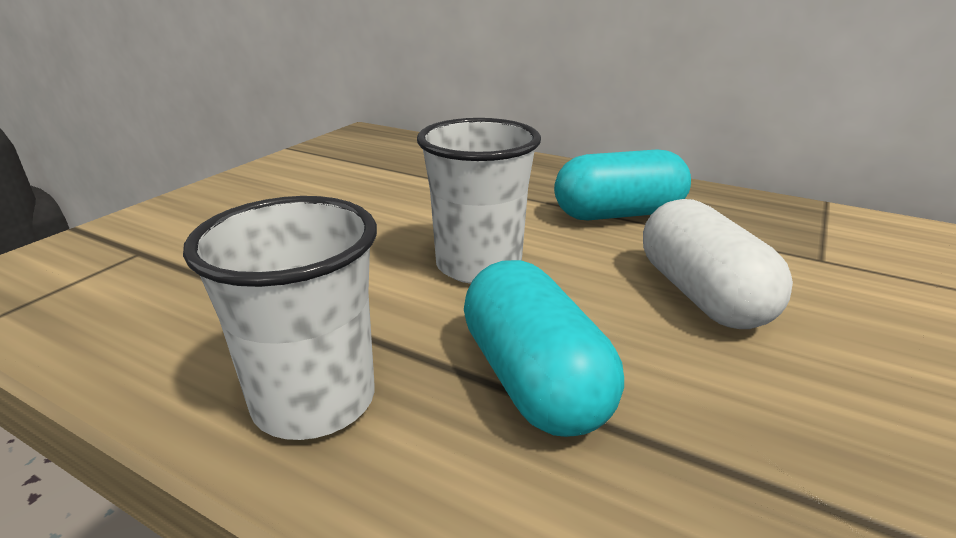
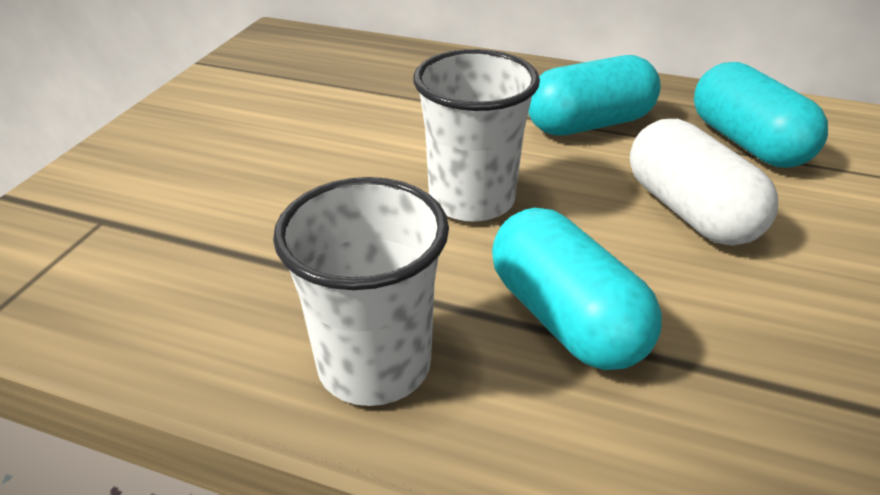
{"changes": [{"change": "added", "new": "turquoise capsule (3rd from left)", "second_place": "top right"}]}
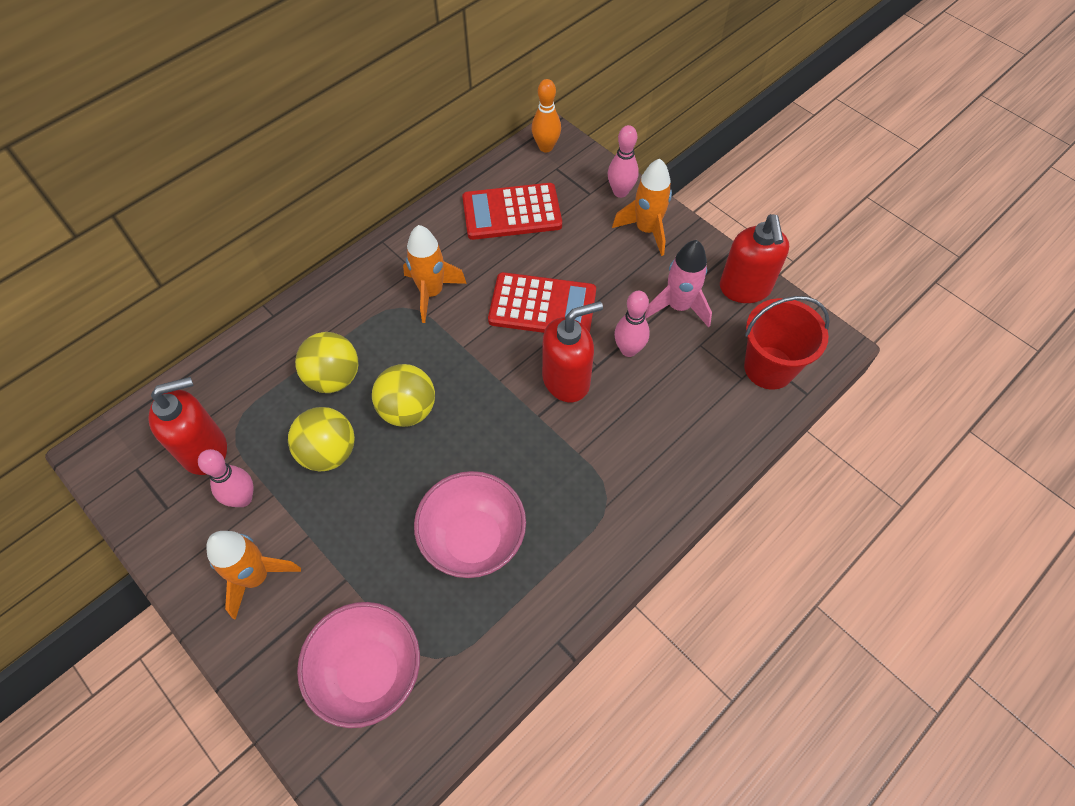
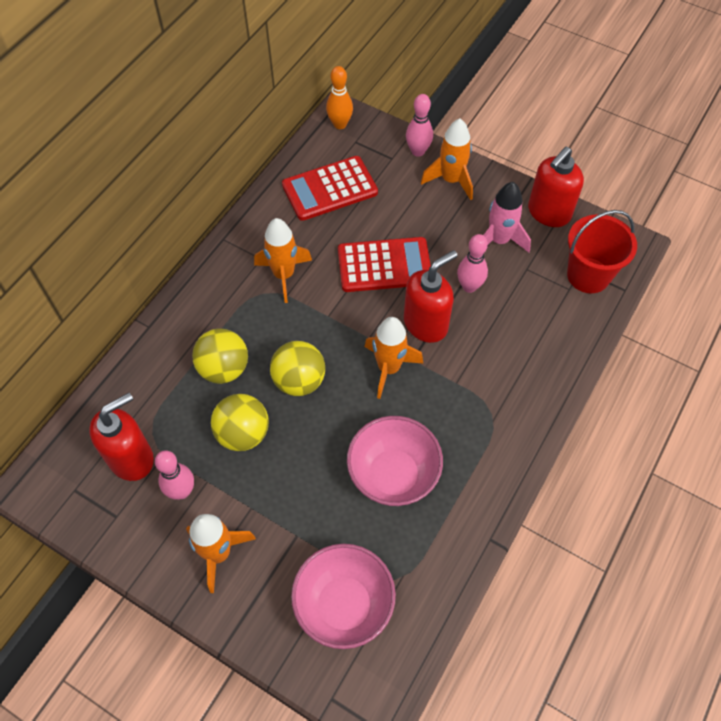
{"changes": [{"change": "turned", "old": "red soap dispenser (3rd from left)", "first_place": "top right", "second_place": "top right", "degrees": 60}, {"change": "added", "new": "orange rocket (3rd from left)", "second_place": "centre"}]}
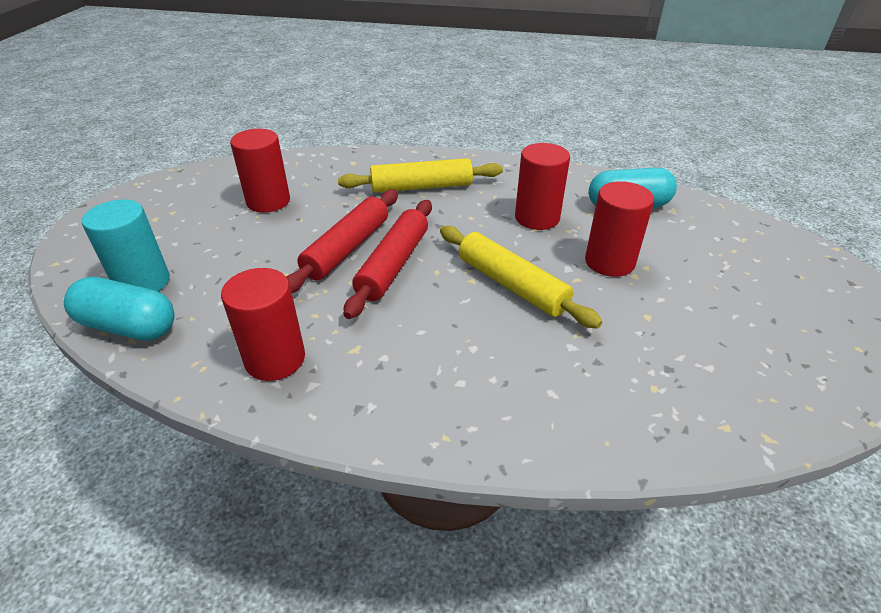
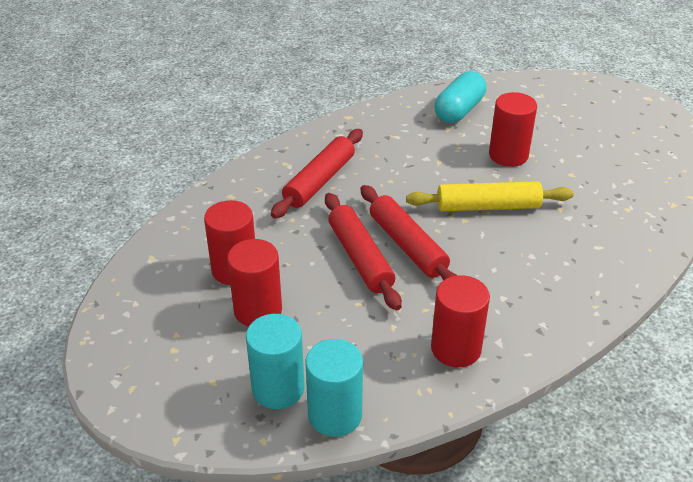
{"changes": [{"change": "moved", "old": "red cylinder (3rd from left in the first image)", "new": "red cylinder (2nd from left)", "first_place": "top centre", "second_place": "centre"}, {"change": "recoloured", "old": "yellow rolling pin (1st from left)", "new": "red rolling pin (1st from left)", "first_place": "top centre", "second_place": "centre"}, {"change": "replaced", "old": "turquoise capsule (1st from left)", "new": "turquoise cylinder (2nd from left)", "first_place": "middle left", "second_place": "bottom centre"}]}
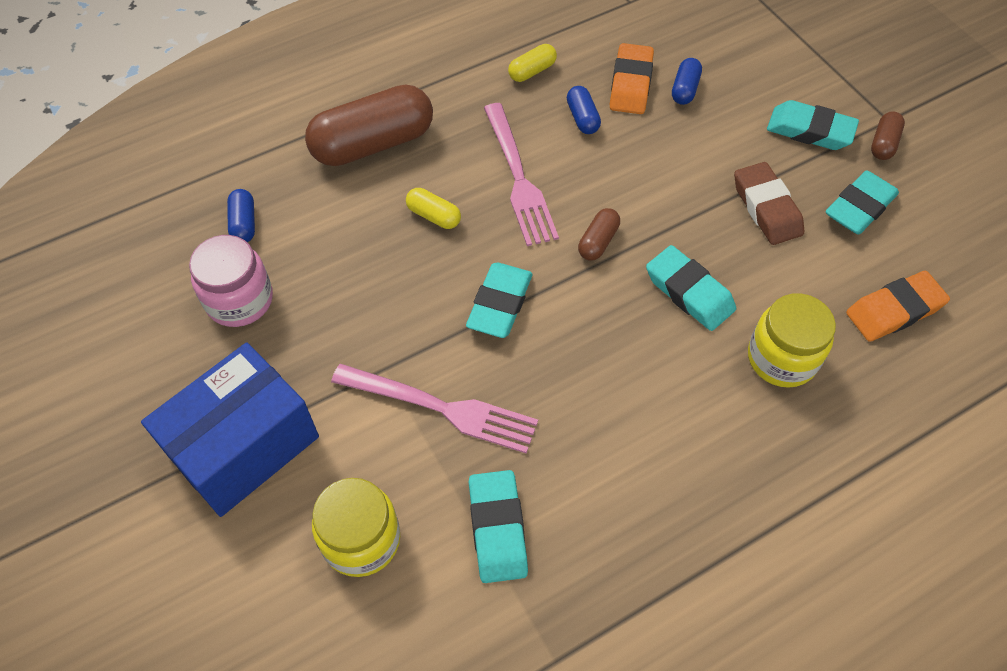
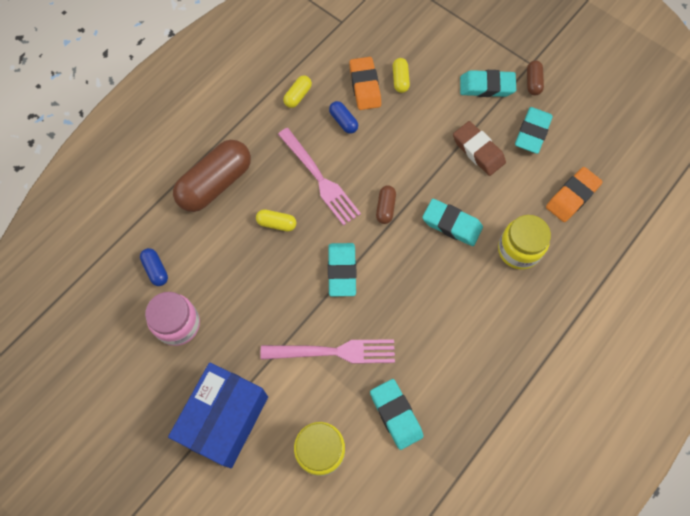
{"changes": [{"change": "recoloured", "old": "blue capsule (3rd from left)", "new": "yellow capsule (3rd from left)", "first_place": "top right", "second_place": "top centre"}]}
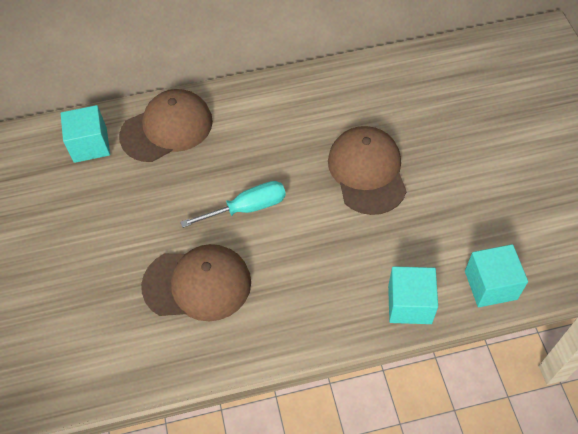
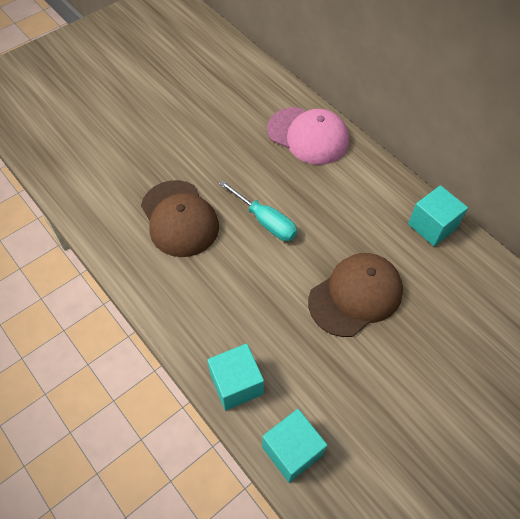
{"changes": [{"change": "recoloured", "old": "brown cap (1st from left)", "new": "pink cap", "first_place": "top left", "second_place": "top centre"}, {"change": "moved", "old": "turquoise cube (1st from left in the first image)", "new": "turquoise cube (3rd from left)", "first_place": "top left", "second_place": "middle right"}]}
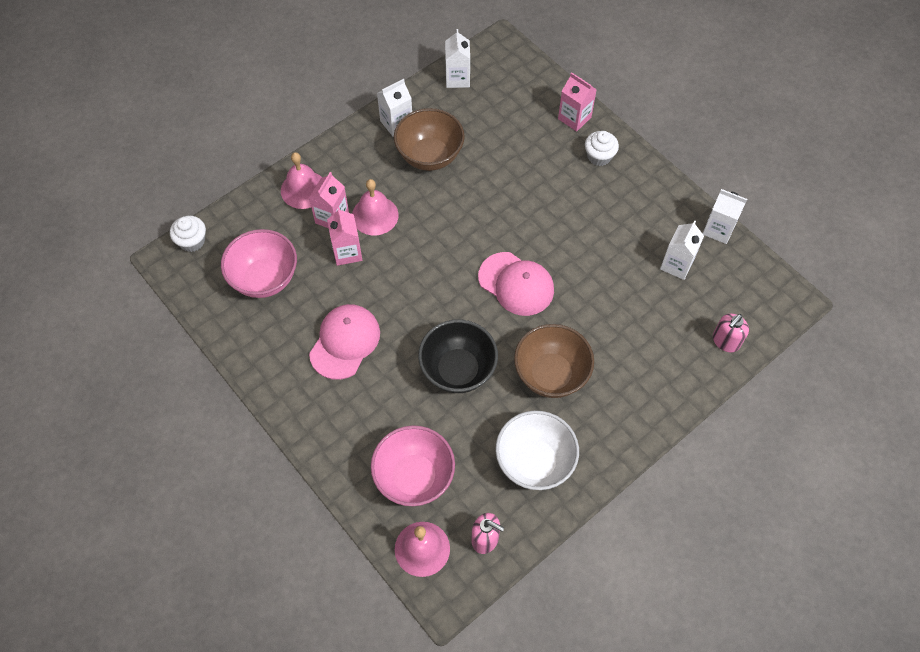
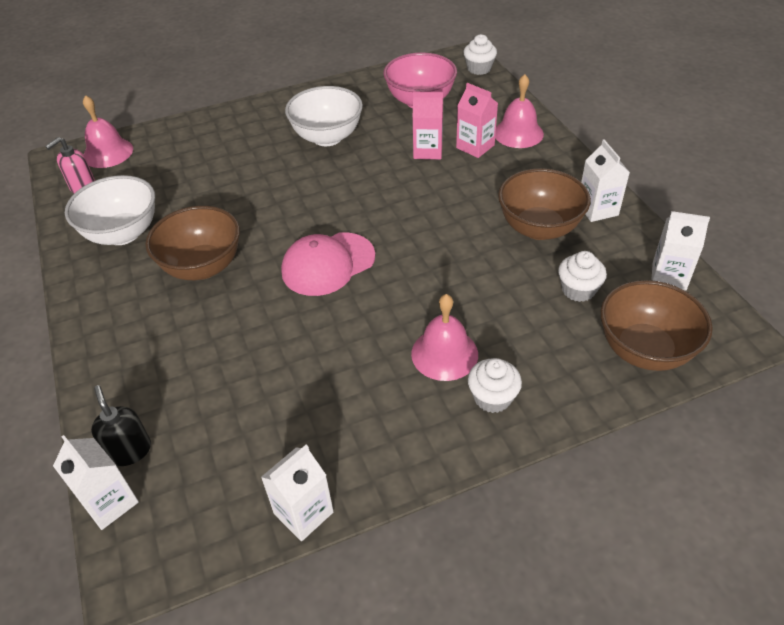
{"changes": [{"change": "removed", "old": "pink carton (3rd from left)", "first_place": "top centre"}, {"change": "moved", "old": "pink bell (2nd from left)", "first_place": "top centre", "second_place": "centre"}, {"change": "moved", "old": "white carton (3rd from left in the first image)", "new": "white carton (1st from left)", "first_place": "middle right", "second_place": "bottom left"}, {"change": "replaced", "old": "pink cap (1st from left)", "new": "white bowl (2nd from left)", "first_place": "centre", "second_place": "top centre"}, {"change": "recoloured", "old": "pink soap dispenser (2nd from left)", "new": "black soap dispenser", "first_place": "middle right", "second_place": "bottom left"}, {"change": "removed", "old": "black bowl", "first_place": "centre"}, {"change": "removed", "old": "pink bowl (2nd from left)", "first_place": "bottom centre"}, {"change": "added", "new": "white cupcake (3rd from left)", "second_place": "middle right"}, {"change": "added", "new": "brown bowl (3rd from left)", "second_place": "middle right"}]}
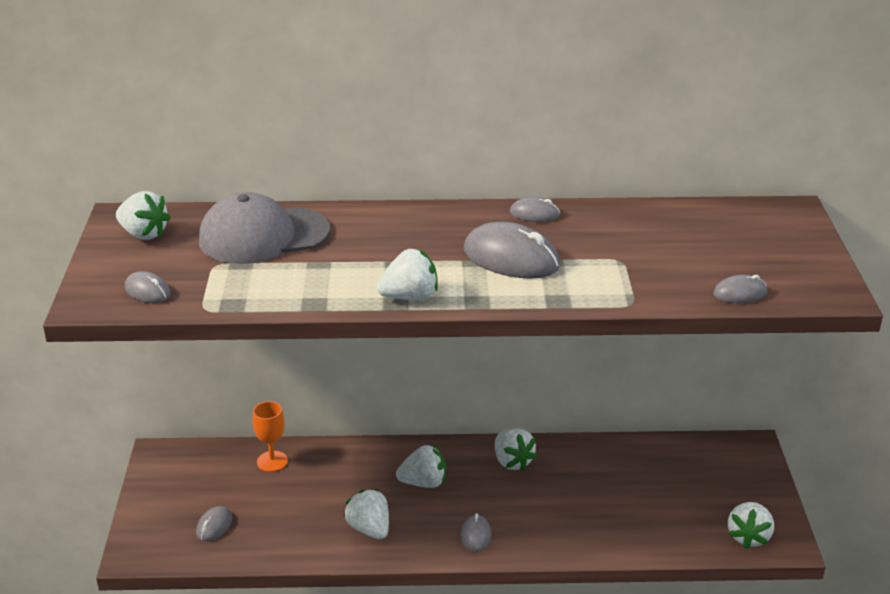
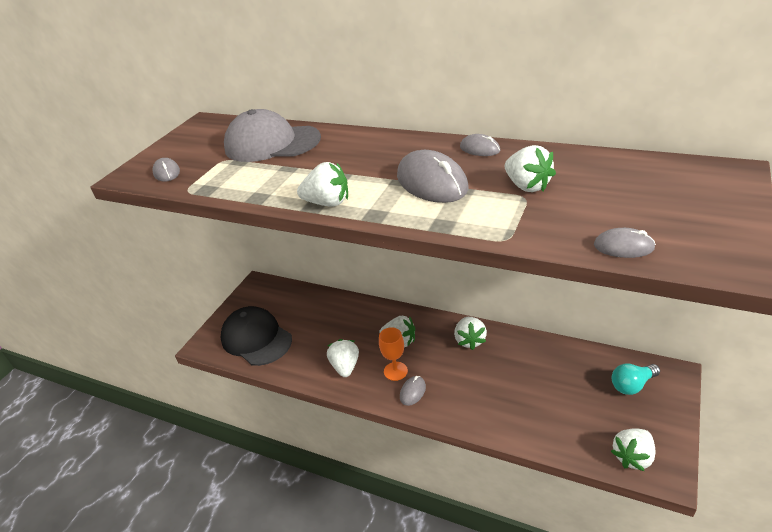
{"changes": [{"change": "moved", "old": "white strawberry (1st from left in the first image)", "new": "white strawberry (5th from left)", "first_place": "middle left", "second_place": "top right"}, {"change": "moved", "old": "orange goblet", "first_place": "bottom left", "second_place": "centre"}, {"change": "replaced", "old": "grey mouse (2nd from left)", "new": "black cap", "first_place": "bottom left", "second_place": "middle left"}, {"change": "added", "new": "turquoise light bulb", "second_place": "bottom right"}]}
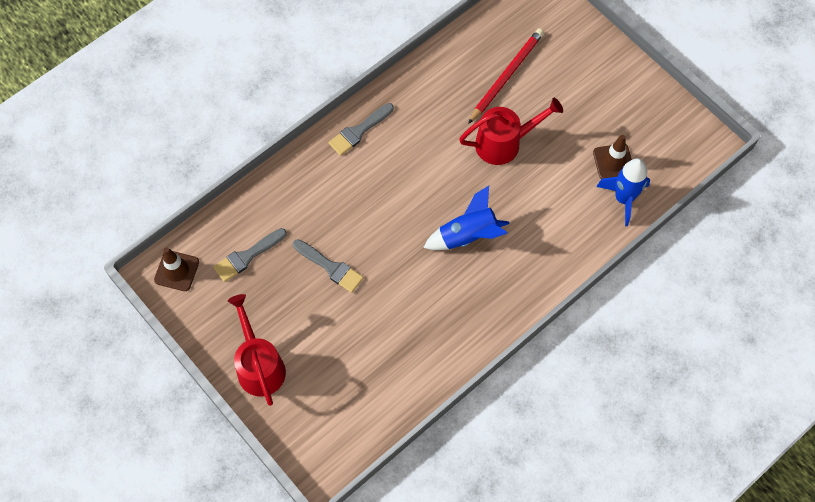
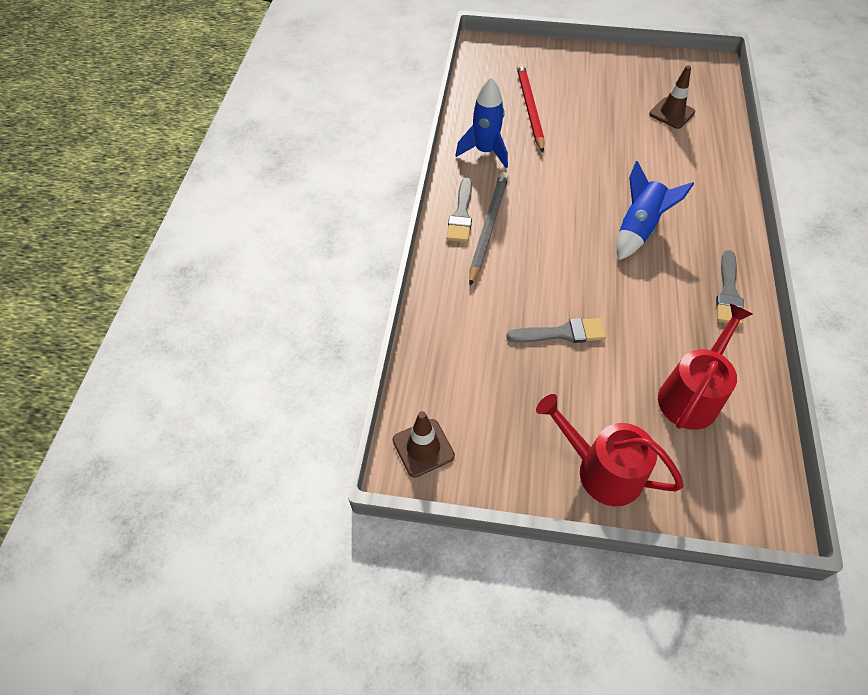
{"changes": [{"change": "moved", "old": "red watering can (2nd from left)", "first_place": "top centre", "second_place": "middle right"}, {"change": "moved", "old": "blue rocket (2nd from left in the first image)", "new": "blue rocket (1st from left)", "first_place": "middle right", "second_place": "top centre"}, {"change": "moved", "old": "grey brush (1st from left in the first image)", "new": "grey brush (3rd from left)", "first_place": "middle left", "second_place": "middle right"}, {"change": "added", "new": "grey pencil", "second_place": "top centre"}]}
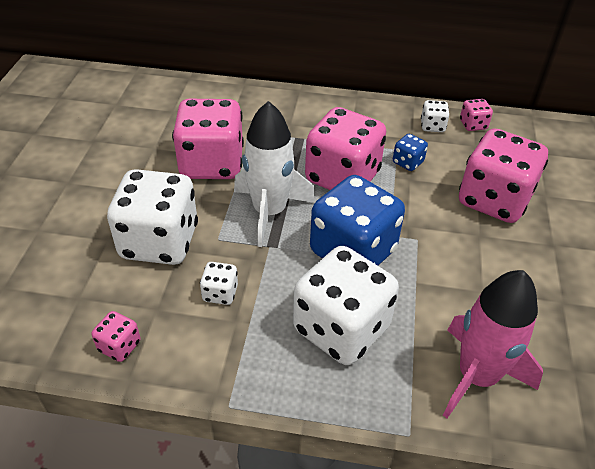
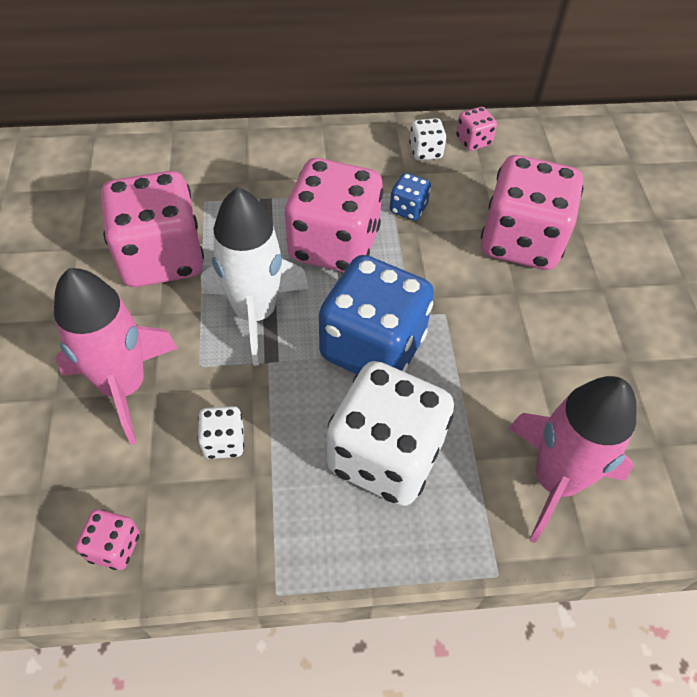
{"changes": [{"change": "replaced", "old": "white dice (1st from left)", "new": "pink rocket (1st from left)", "first_place": "middle left", "second_place": "middle left"}]}
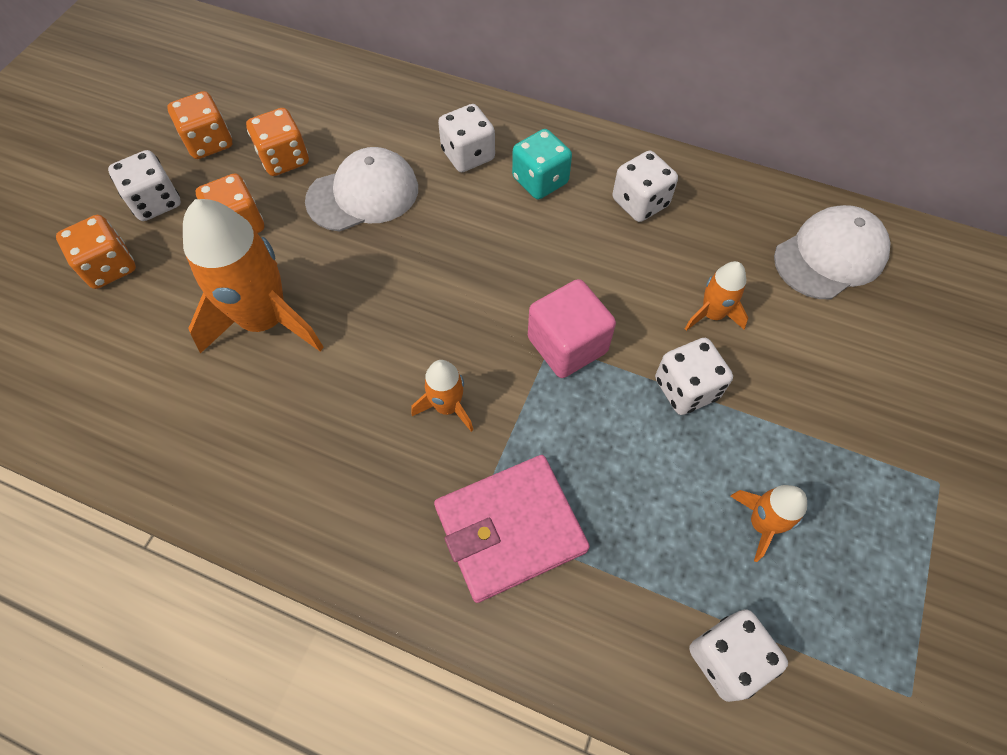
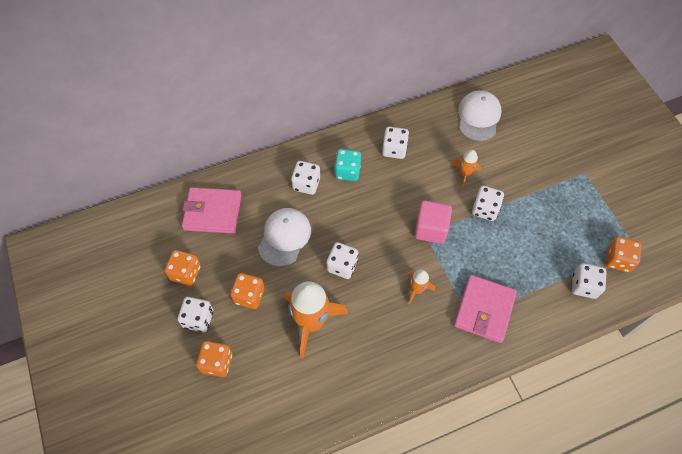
{"changes": [{"change": "moved", "old": "orange dice (4th from left)", "first_place": "top left", "second_place": "middle right"}, {"change": "removed", "old": "orange rocket (4th from left)", "first_place": "bottom right"}, {"change": "added", "new": "pink wallet (1st from left)", "second_place": "middle left"}, {"change": "added", "new": "white dice (3rd from left)", "second_place": "centre"}]}
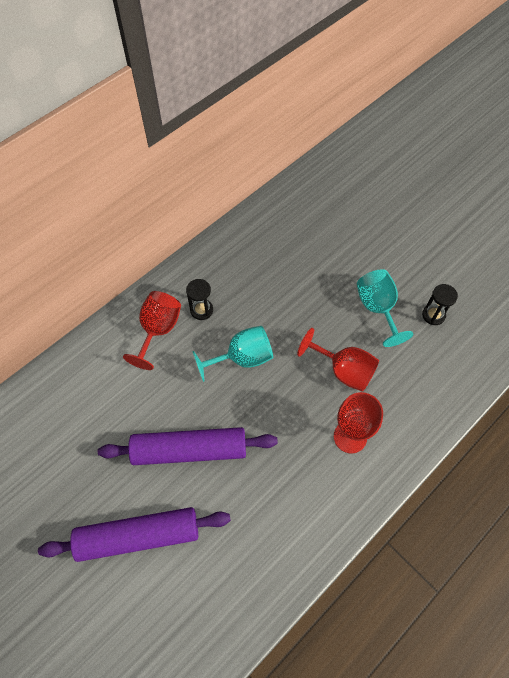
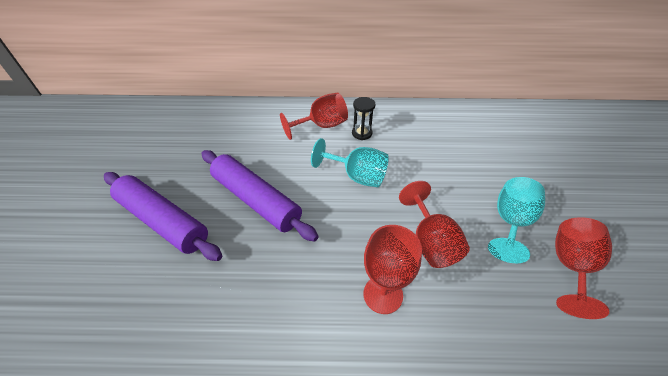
{"changes": [{"change": "replaced", "old": "black hourglass (2nd from left)", "new": "red goblet (4th from left)", "first_place": "middle right", "second_place": "bottom right"}]}
